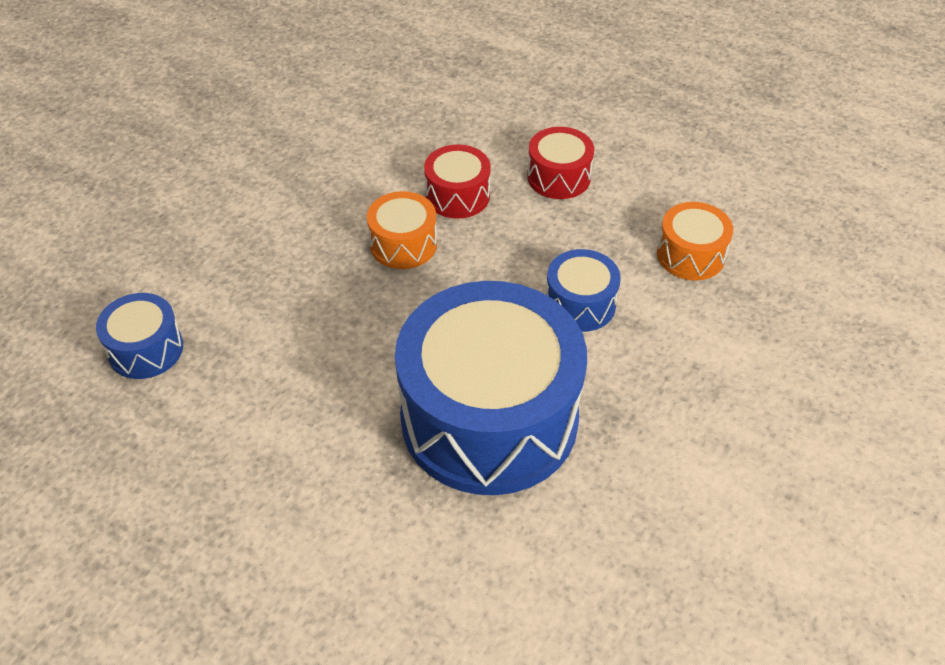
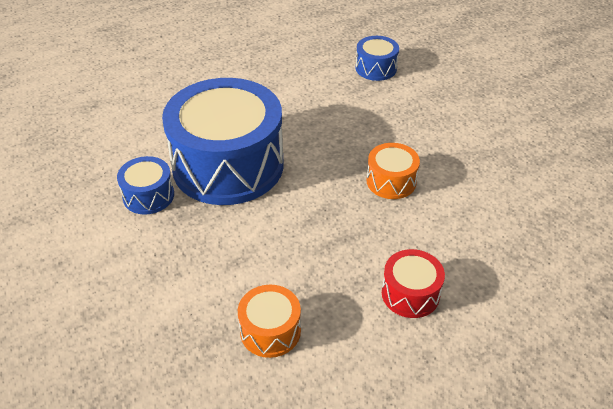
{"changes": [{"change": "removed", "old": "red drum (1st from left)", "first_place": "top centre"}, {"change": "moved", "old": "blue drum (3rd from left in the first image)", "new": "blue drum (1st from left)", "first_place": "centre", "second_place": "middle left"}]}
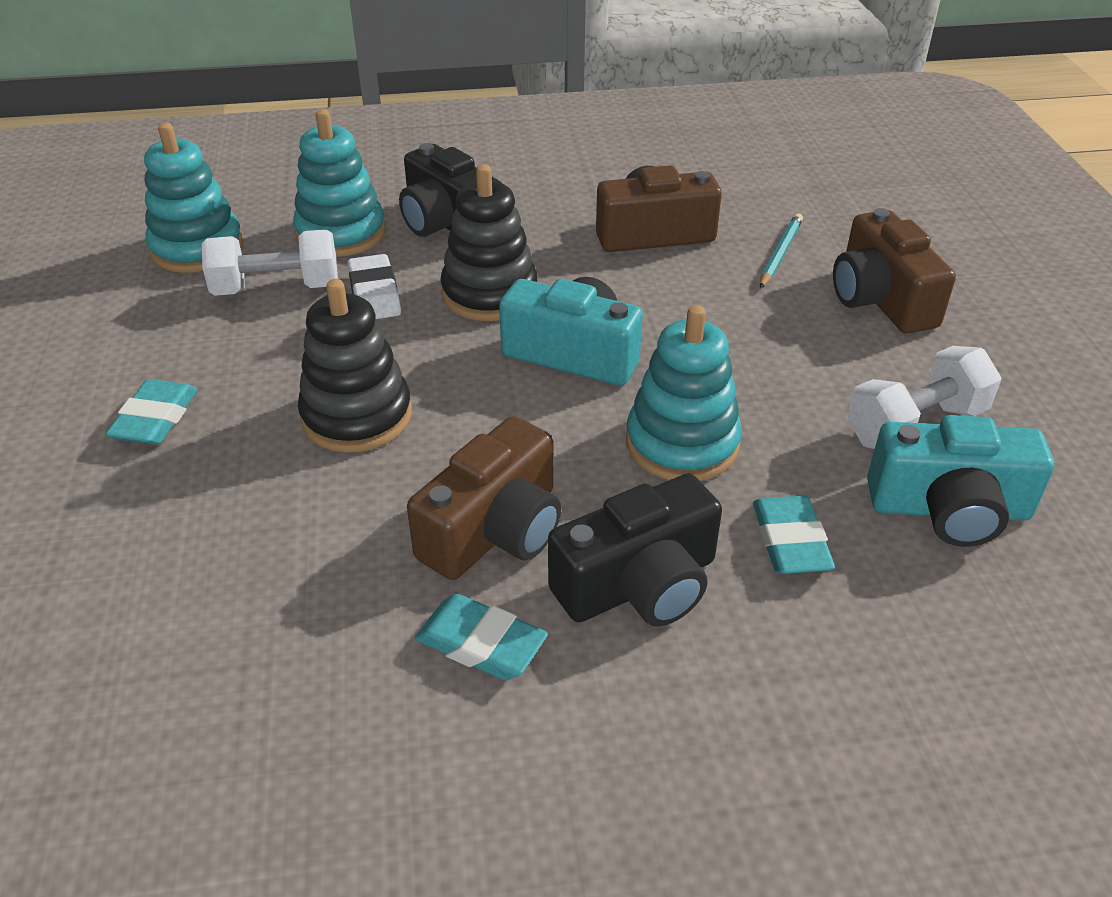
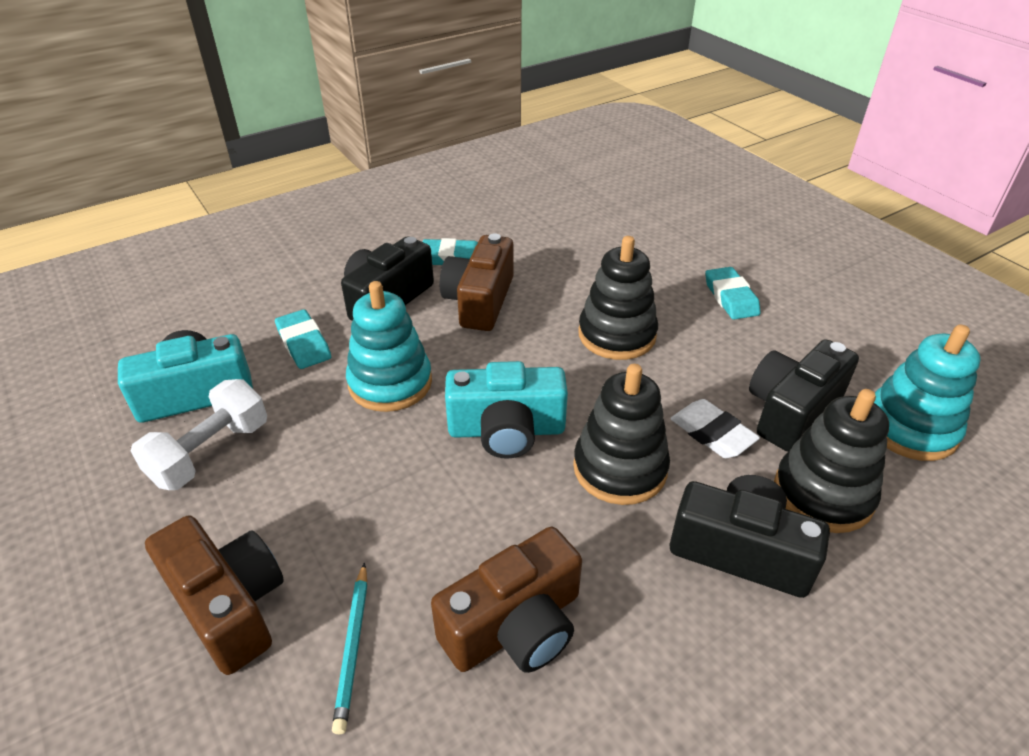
{"changes": [{"change": "recoloured", "old": "turquoise stacking toy (2nd from left)", "new": "black stacking toy (3rd from left)", "first_place": "top left", "second_place": "middle right"}, {"change": "replaced", "old": "white dumbbell (1st from left)", "new": "black camera (3rd from left)", "first_place": "top left", "second_place": "middle right"}]}
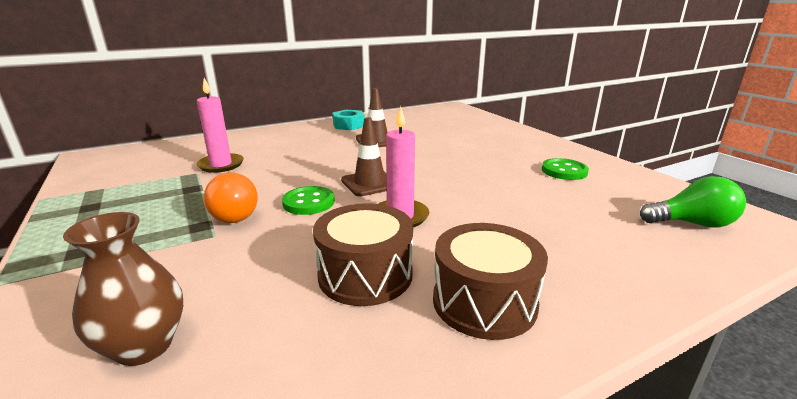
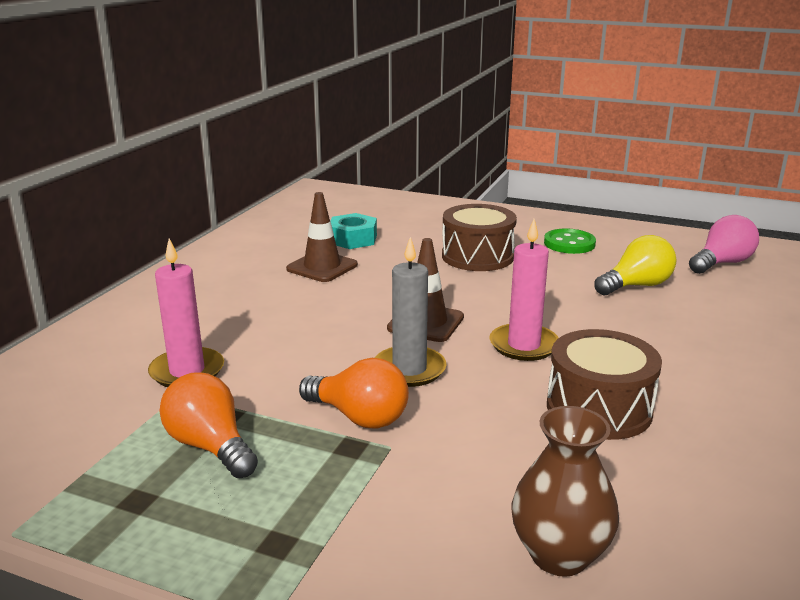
{"changes": [{"change": "moved", "old": "turquoise nut", "first_place": "top centre", "second_place": "centre"}, {"change": "recoloured", "old": "green light bulb", "new": "pink light bulb", "first_place": "middle right", "second_place": "middle right"}, {"change": "replaced", "old": "green button (1st from left)", "new": "grey candle", "first_place": "centre", "second_place": "centre"}, {"change": "moved", "old": "brown drum (2nd from left in the first image)", "new": "brown drum (1st from left)", "first_place": "bottom centre", "second_place": "centre"}, {"change": "added", "new": "yellow light bulb", "second_place": "middle right"}, {"change": "added", "new": "orange light bulb (1st from left)", "second_place": "bottom left"}]}
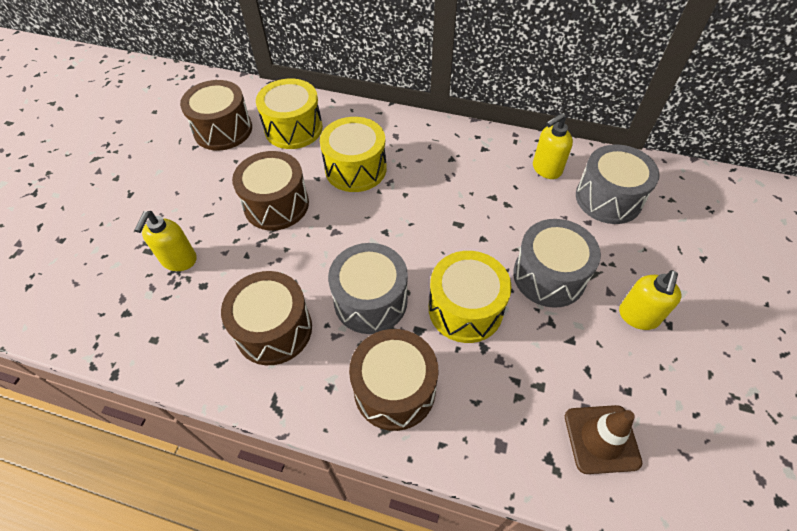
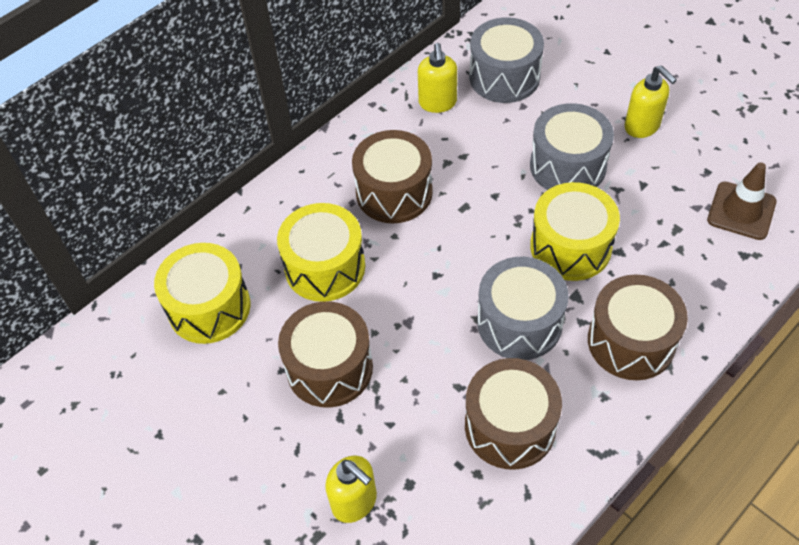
{"changes": [{"change": "moved", "old": "brown drum (1st from left in the first image)", "new": "brown drum (2nd from left)", "first_place": "top left", "second_place": "top centre"}]}
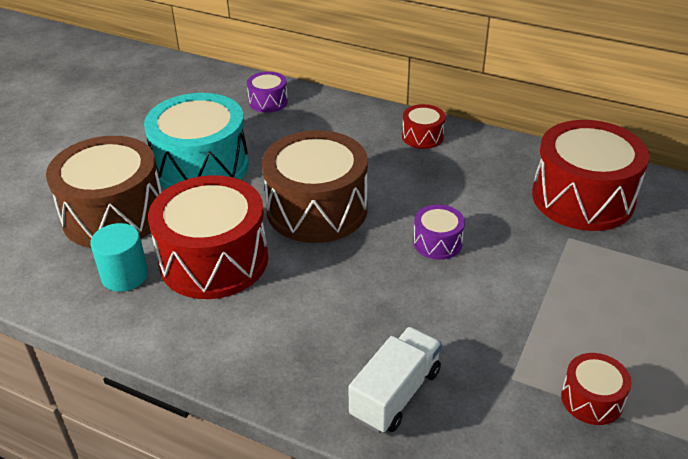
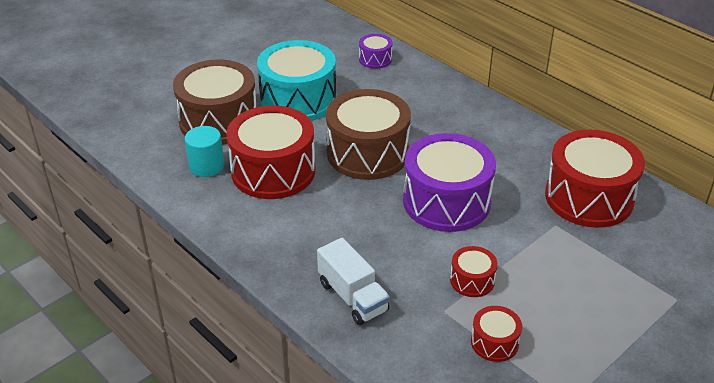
{"changes": [{"change": "moved", "old": "red drum (2nd from left)", "first_place": "top centre", "second_place": "bottom centre"}, {"change": "resized", "old": "purple drum (2nd from left)", "first_place": "centre", "second_place": "centre", "factor": 2.17}, {"change": "turned", "old": "white truck", "first_place": "bottom centre", "second_place": "bottom centre", "degrees": 90}]}
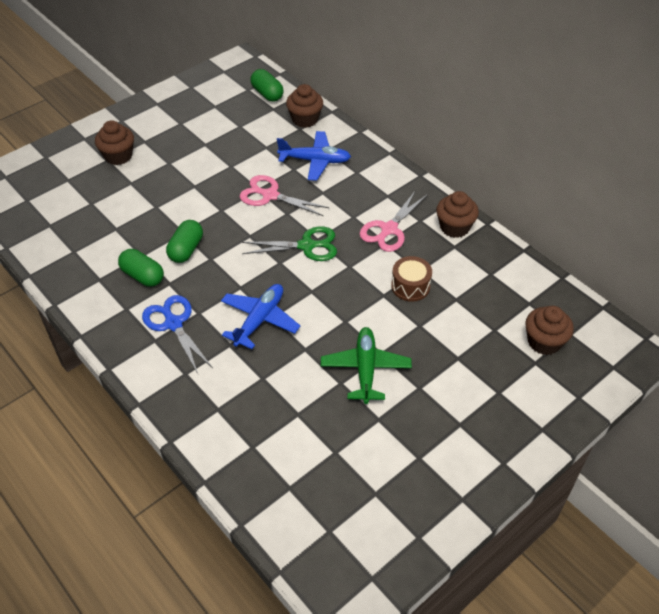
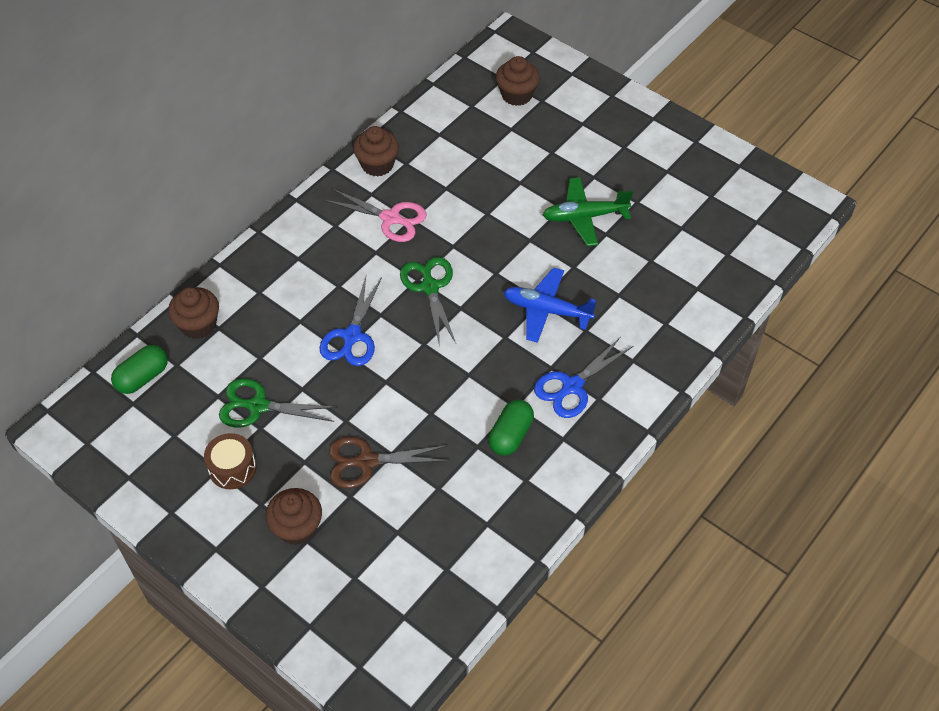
{"changes": [{"change": "removed", "old": "blue plane (2nd from left)", "first_place": "top centre"}, {"change": "recoloured", "old": "pink scissors (1st from left)", "new": "blue scissors (1st from left)", "first_place": "top centre", "second_place": "centre"}, {"change": "removed", "old": "green capsule (2nd from left)", "first_place": "middle left"}, {"change": "moved", "old": "brown drum", "first_place": "centre", "second_place": "middle left"}, {"change": "added", "new": "green scissors (1st from left)", "second_place": "middle left"}, {"change": "added", "new": "brown scissors", "second_place": "centre"}]}
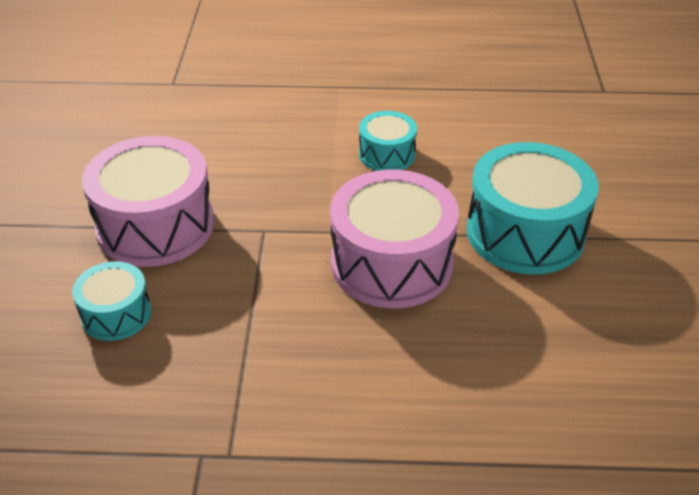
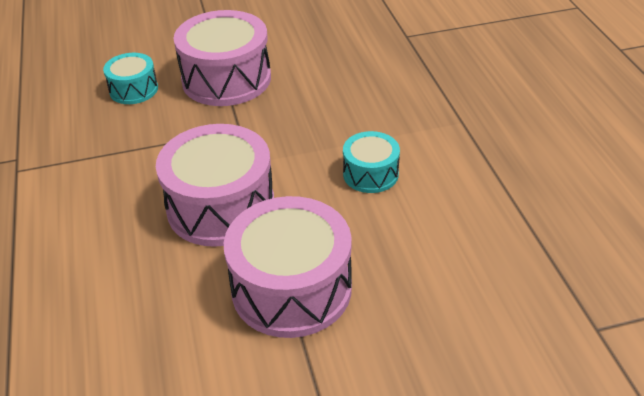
{"changes": [{"change": "recoloured", "old": "turquoise drum (3rd from left)", "new": "pink drum (3rd from left)", "first_place": "middle right", "second_place": "bottom centre"}]}
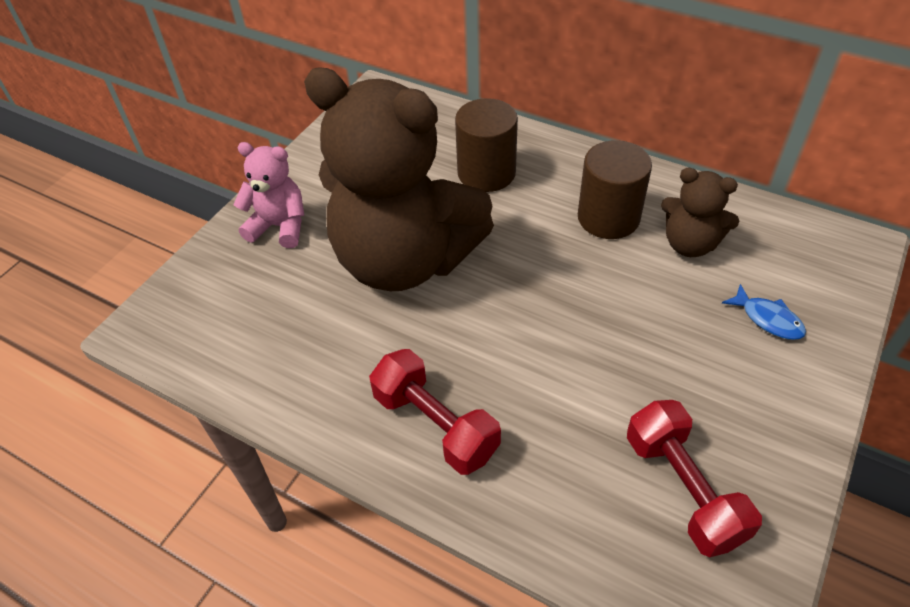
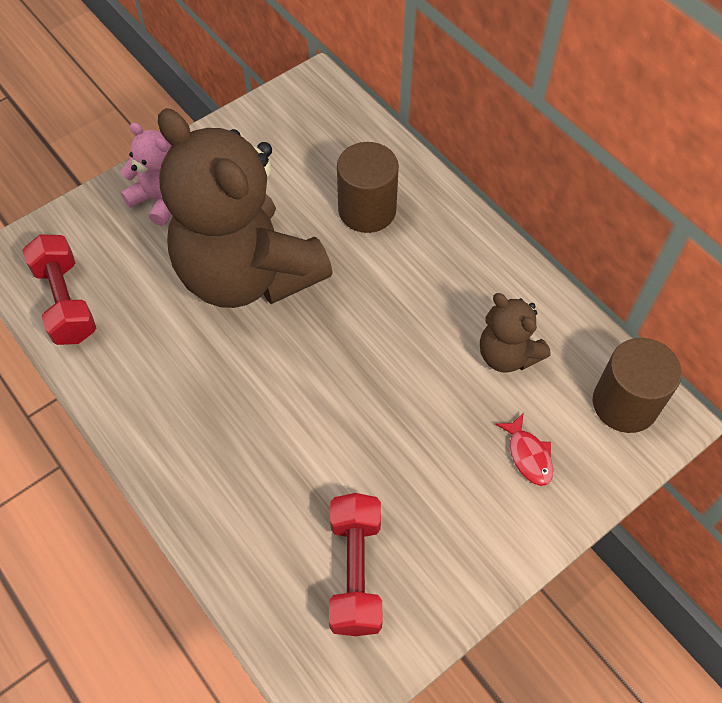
{"changes": [{"change": "moved", "old": "brown cylinder (2nd from left)", "first_place": "top right", "second_place": "middle right"}, {"change": "recoloured", "old": "blue fish", "new": "red fish", "first_place": "middle right", "second_place": "middle right"}, {"change": "moved", "old": "red dumbbell (1st from left)", "first_place": "bottom centre", "second_place": "middle left"}]}
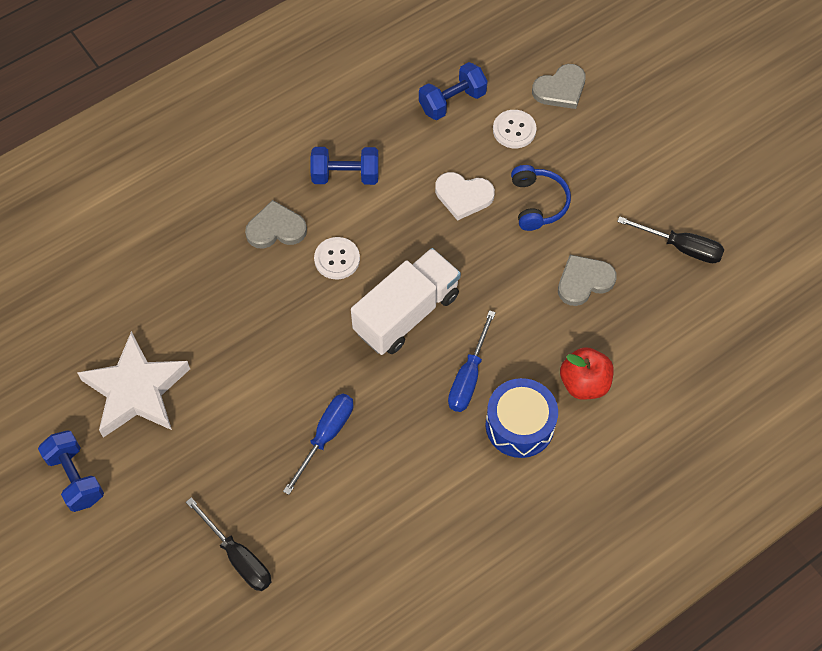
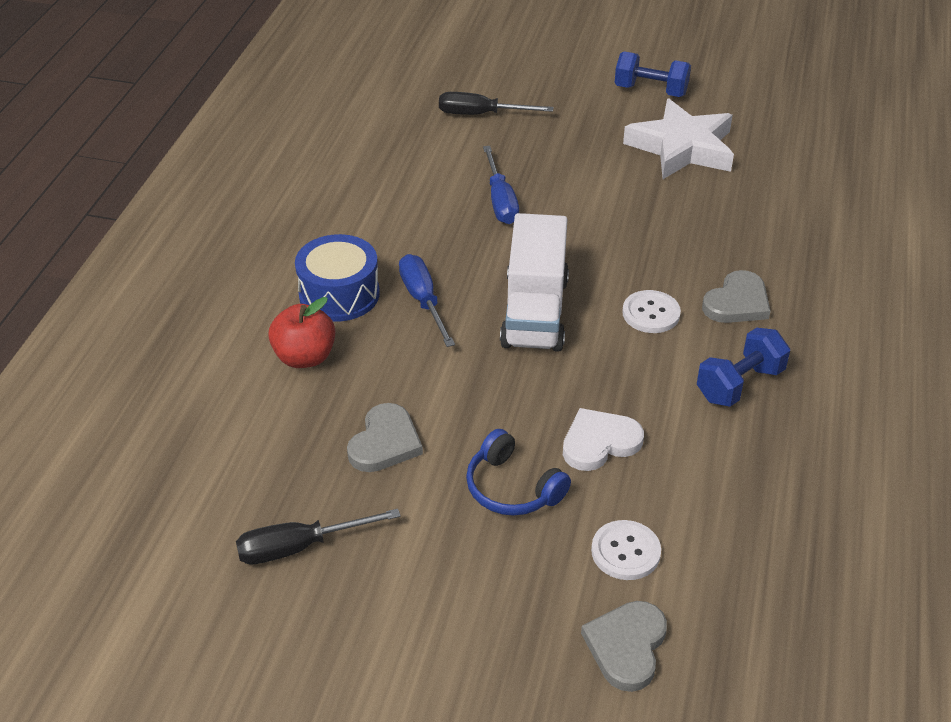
{"changes": [{"change": "removed", "old": "blue dumbbell (3rd from left)", "first_place": "top centre"}]}
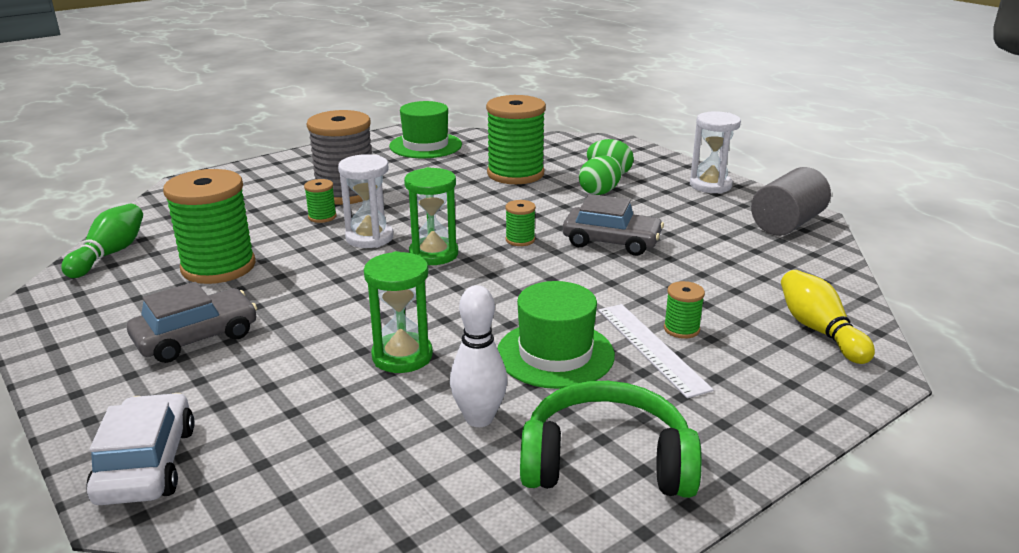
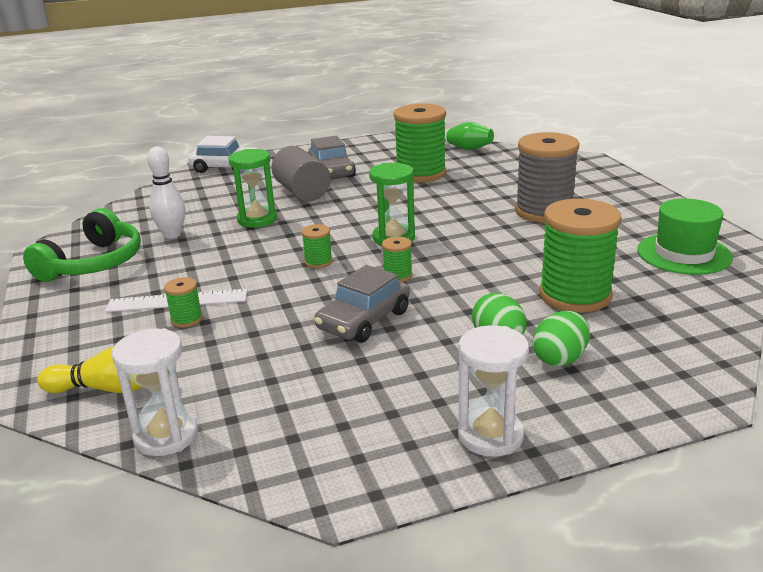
{"changes": [{"change": "moved", "old": "white hourglass (1st from left)", "first_place": "centre", "second_place": "bottom left"}, {"change": "moved", "old": "grey cylinder", "first_place": "middle right", "second_place": "top centre"}, {"change": "moved", "old": "green spool (2nd from left)", "first_place": "middle left", "second_place": "centre"}, {"change": "removed", "old": "green hat (2nd from left)", "first_place": "centre"}]}
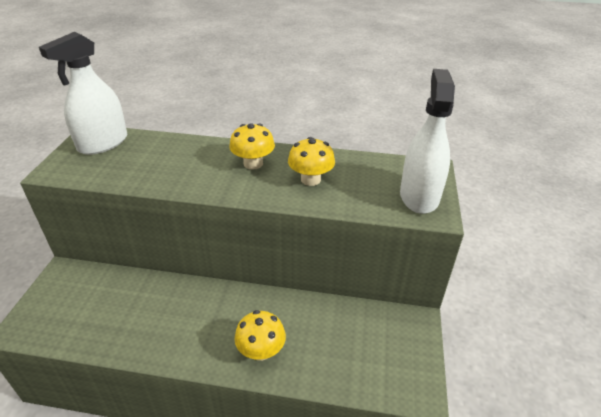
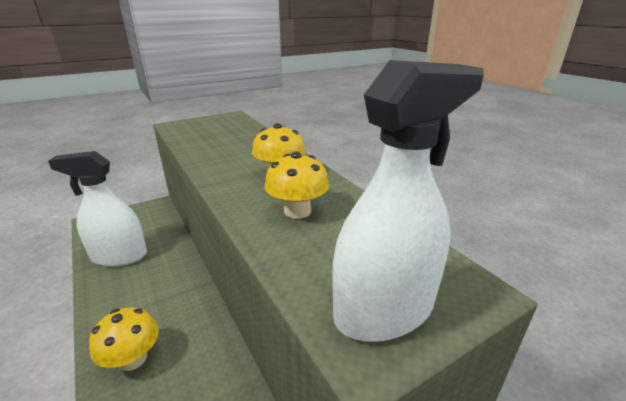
{"changes": [{"change": "moved", "old": "white spray bottle (1st from left)", "first_place": "top left", "second_place": "middle left"}]}
